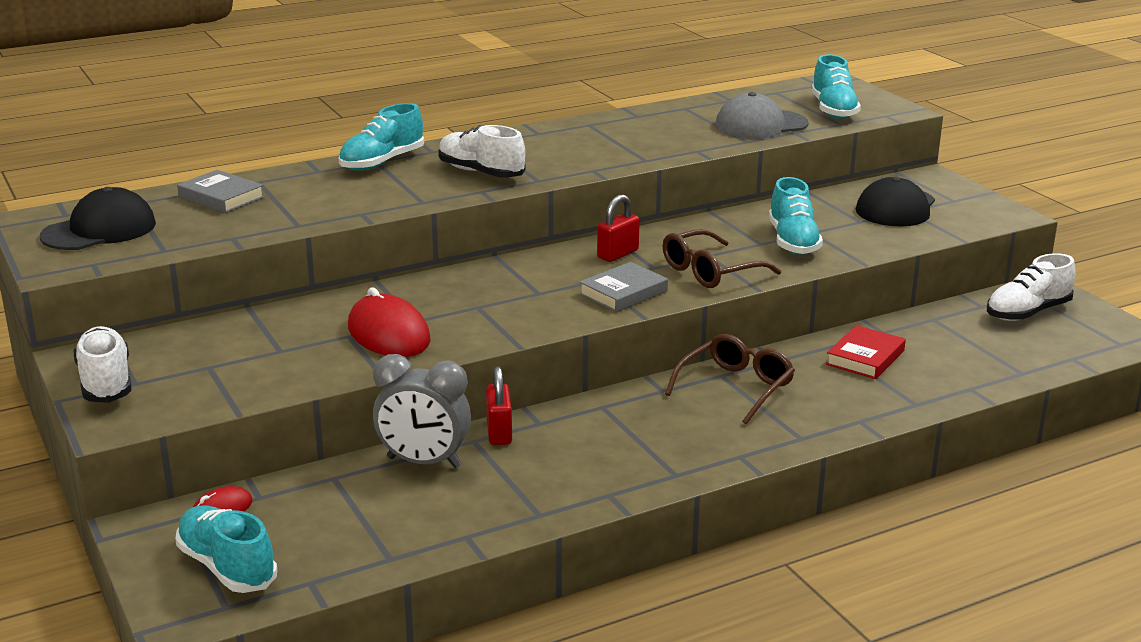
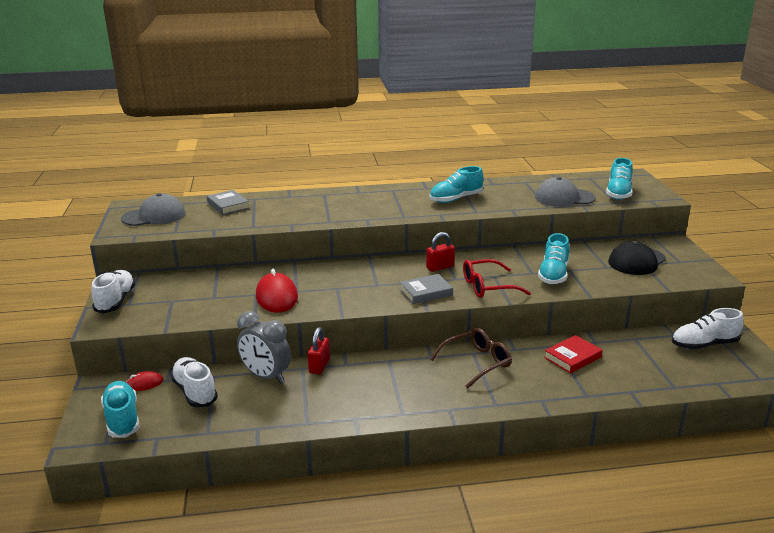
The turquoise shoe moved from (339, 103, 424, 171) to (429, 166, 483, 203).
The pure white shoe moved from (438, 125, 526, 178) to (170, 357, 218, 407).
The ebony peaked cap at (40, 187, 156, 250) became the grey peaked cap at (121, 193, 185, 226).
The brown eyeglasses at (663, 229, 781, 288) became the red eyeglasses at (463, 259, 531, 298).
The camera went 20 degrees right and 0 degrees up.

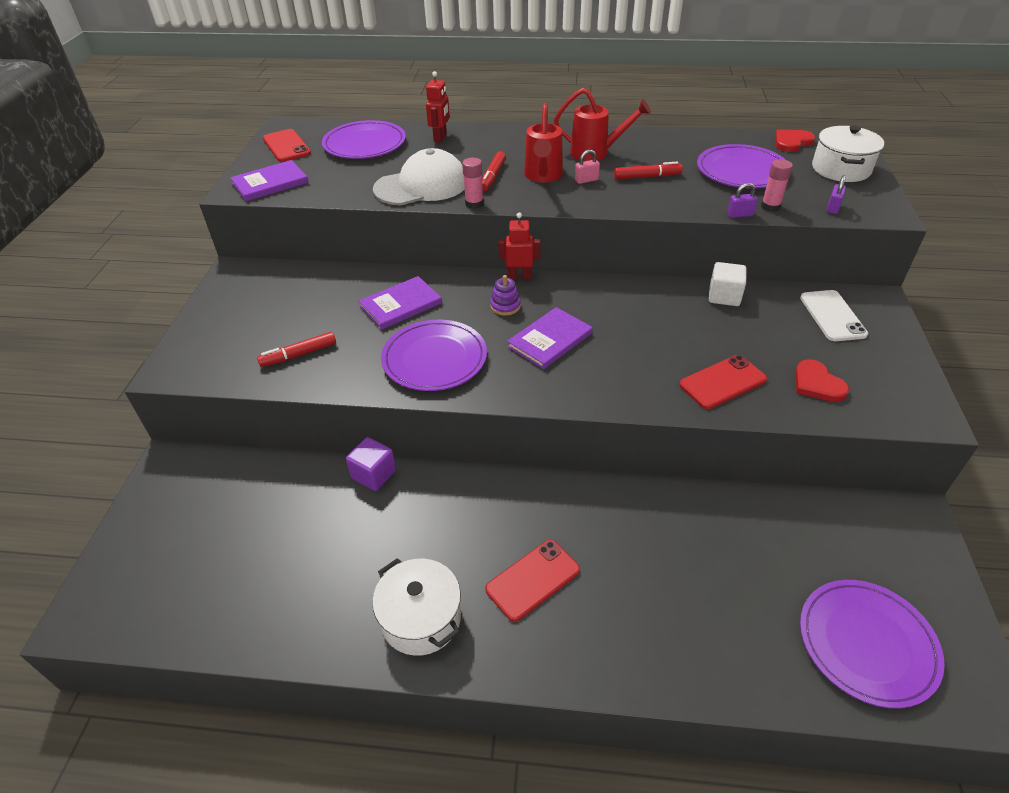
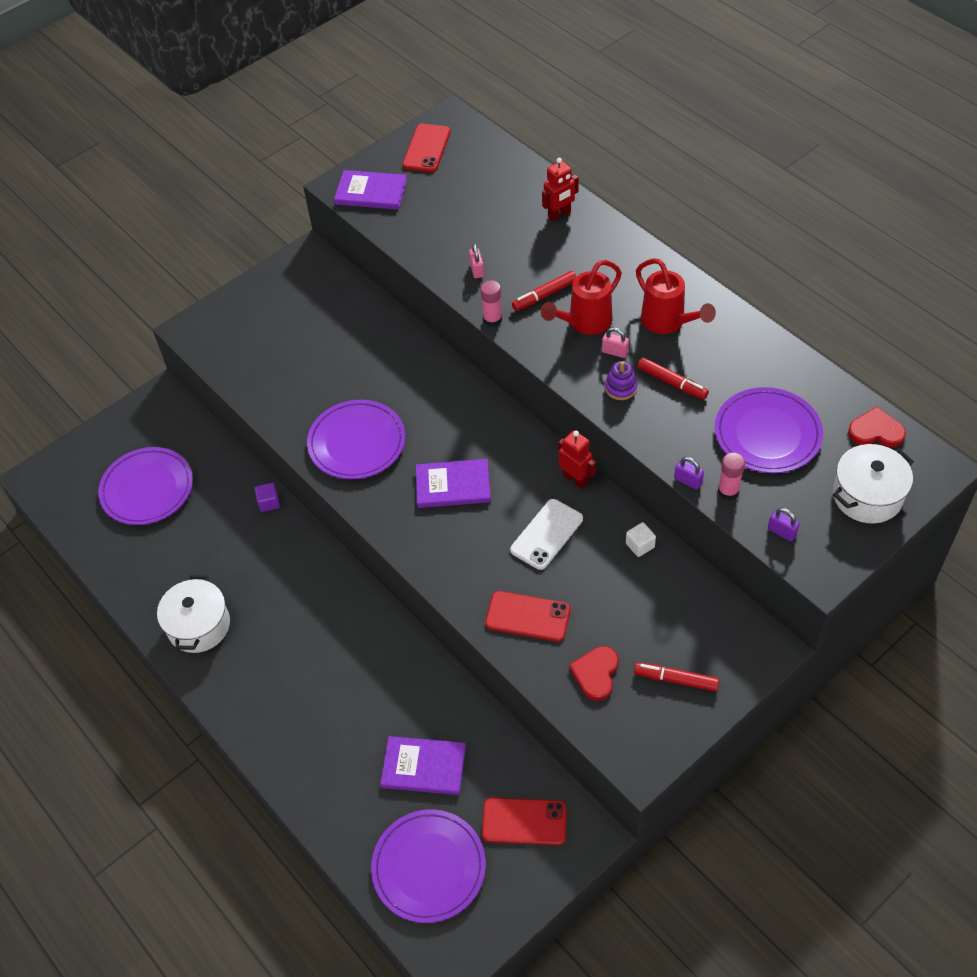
The red marker pen moved from (257, 332, 336, 367) to (634, 662, 719, 692).
The violet plate moved from (322, 120, 406, 159) to (98, 447, 193, 525).
The violet book moved from (359, 276, 442, 330) to (380, 736, 466, 795).
The red smartphone moved from (485, 540, 580, 622) to (482, 798, 567, 845).
The violet ring stacker moved from (490, 275, 521, 316) to (605, 361, 637, 400).
The red toy robot moved from (498, 213, 540, 280) to (558, 430, 596, 489).
The pure white smartphone moved from (800, 290, 868, 341) to (510, 499, 583, 570).
The pure white peaked cap at (373, 148, 465, 205) was replaced by the rosy lock at (469, 243, 484, 278).
The violet lock at (827, 175, 846, 214) turned 60 degrees clockwise.
The violet cube at (346, 437, 396, 491) changed to 0.66 times the size.
The pure white cube at (709, 262, 746, 306) changed to 0.66 times the size.
The camera went 45 degrees right and 10 degrees up.

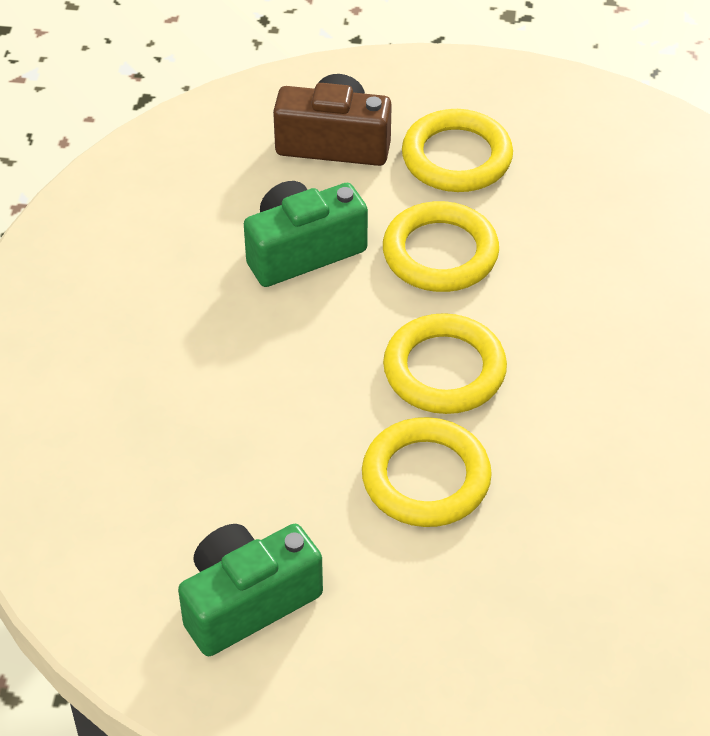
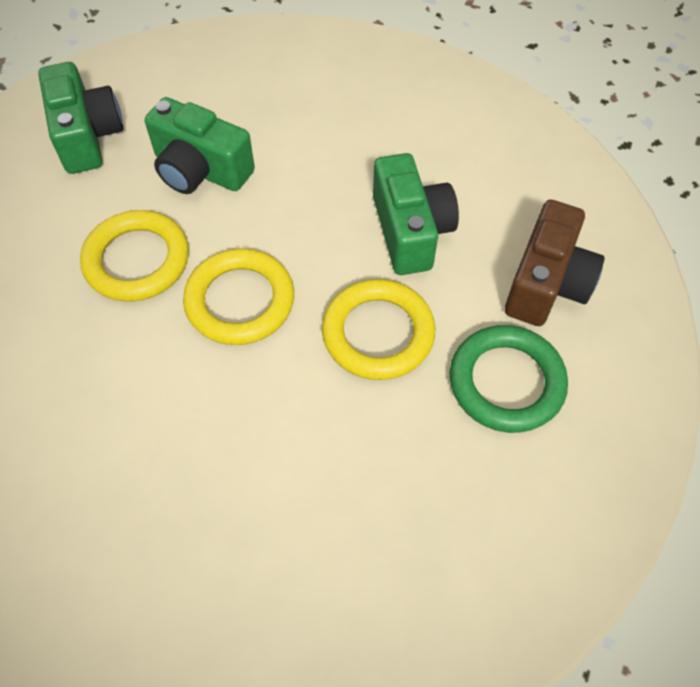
The green compact camera at (145, 97, 255, 194) appeared.
The yellow hoop at (402, 109, 513, 192) became the green hoop at (449, 325, 568, 433).
The camera went 105 degrees right and 10 degrees up.

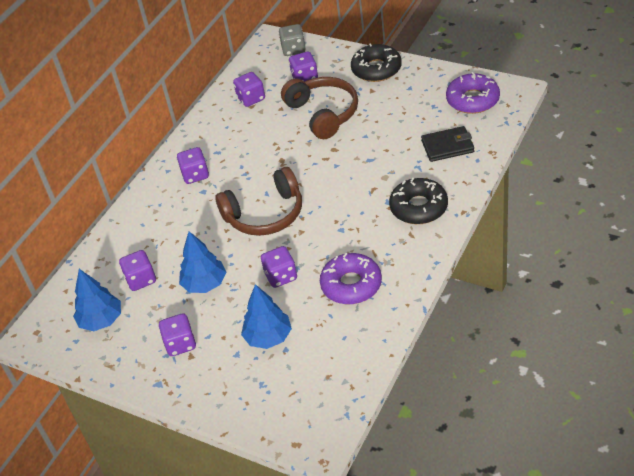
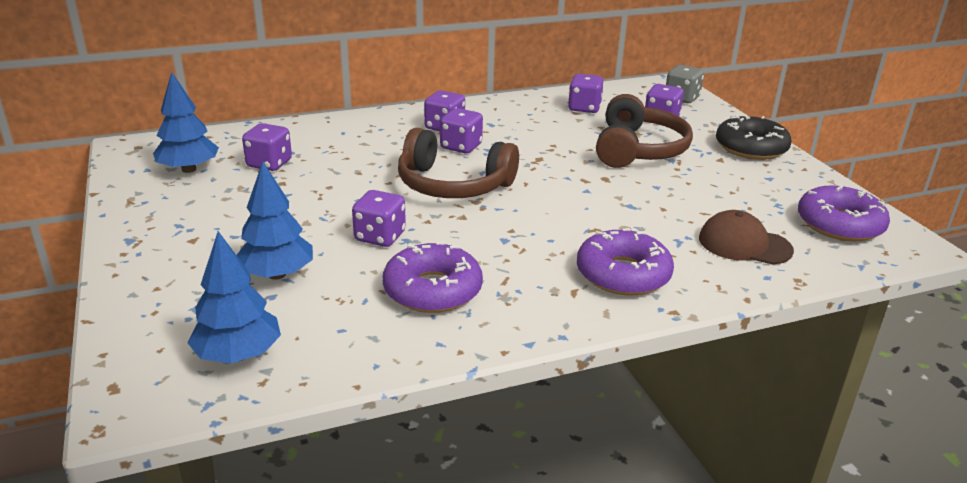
The violet dice moved from (159, 313, 196, 356) to (440, 108, 483, 153).
The cobalt fir tree moved from (179, 231, 226, 293) to (188, 231, 281, 363).
The ebony billfold at (421, 126, 474, 162) was replaced by the brown peaked cap at (699, 210, 794, 265).
The ebony doughnut at (389, 178, 448, 224) became the violet doughnut at (577, 228, 674, 296).
The camera went 35 degrees right and 15 degrees down.

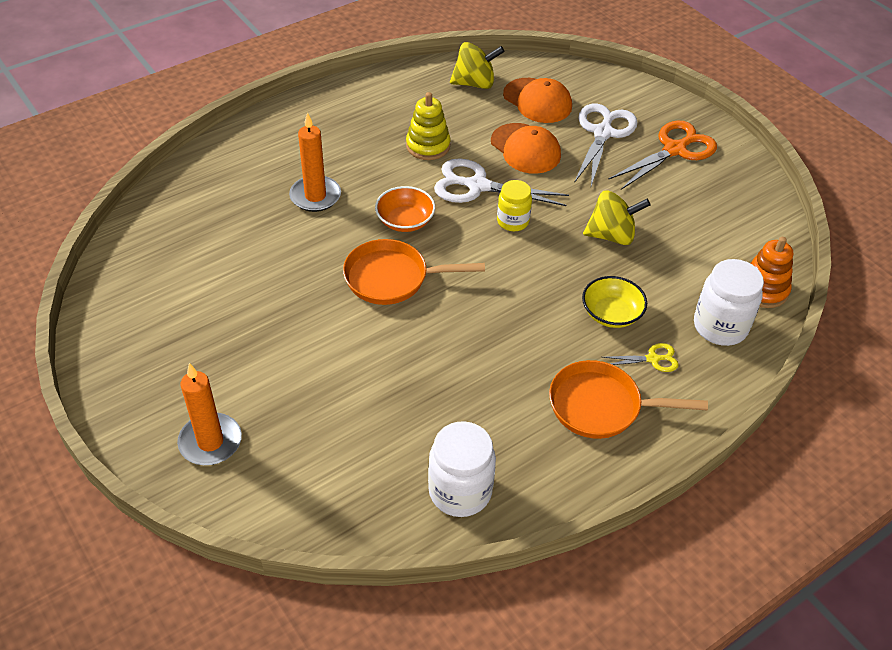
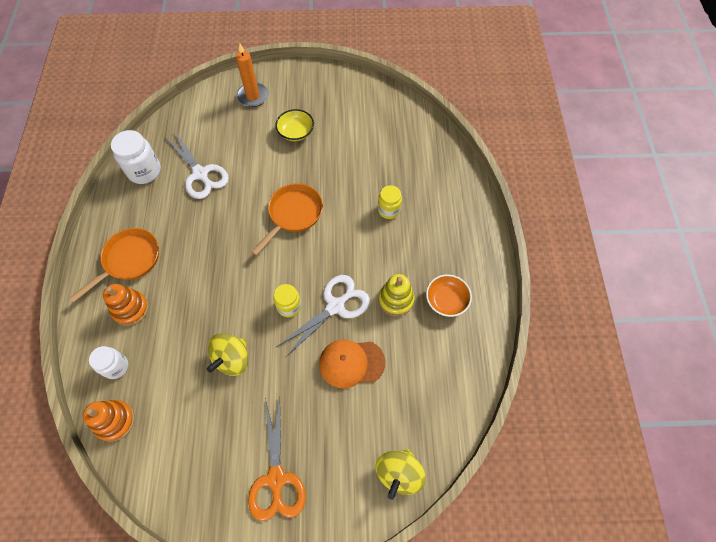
The orange-coloured peaked cap at (503, 78, 572, 123) disappeared.
The orange-coloured serving bowl moved from (375, 186, 435, 232) to (426, 275, 472, 317).
The yellow spinning top moved from (450, 42, 505, 89) to (376, 449, 426, 500).
The pure white pair of scissors moved from (574, 104, 638, 186) to (165, 132, 229, 199).
The yellow serving bowl moved from (582, 276, 647, 328) to (275, 109, 314, 141).
The orange-coloured candle at (289, 112, 341, 212) was replaced by the yellow jar at (378, 185, 402, 219).
The yellow pair of scissors at (602, 343, 679, 372) was replaced by the orange-coloured ring stacker at (103, 284, 149, 326).
The pure white jar at (694, 259, 764, 346) changed to 0.64 times the size.
The camera went 125 degrees right and 15 degrees up.

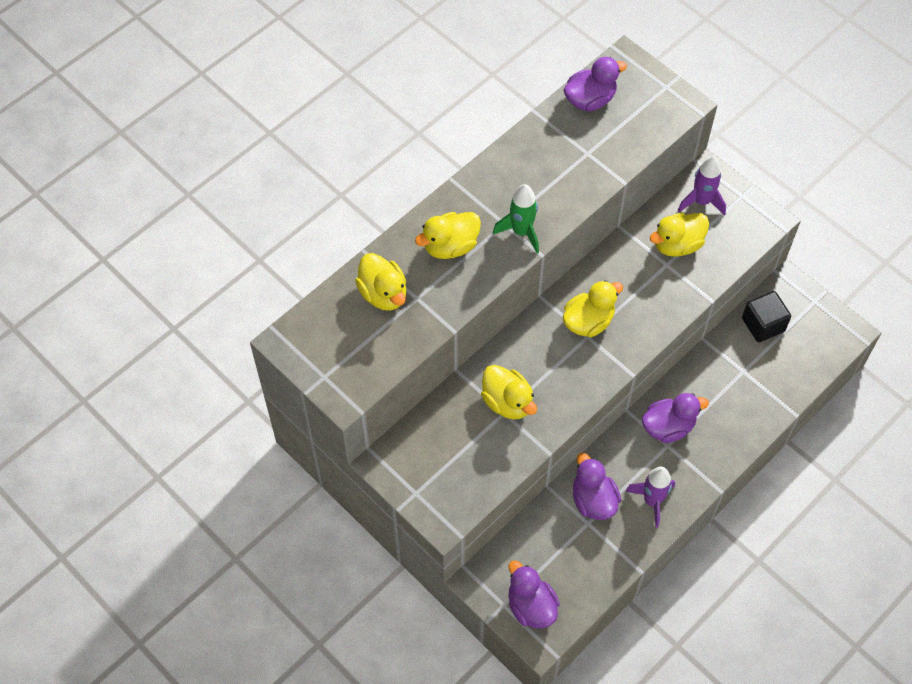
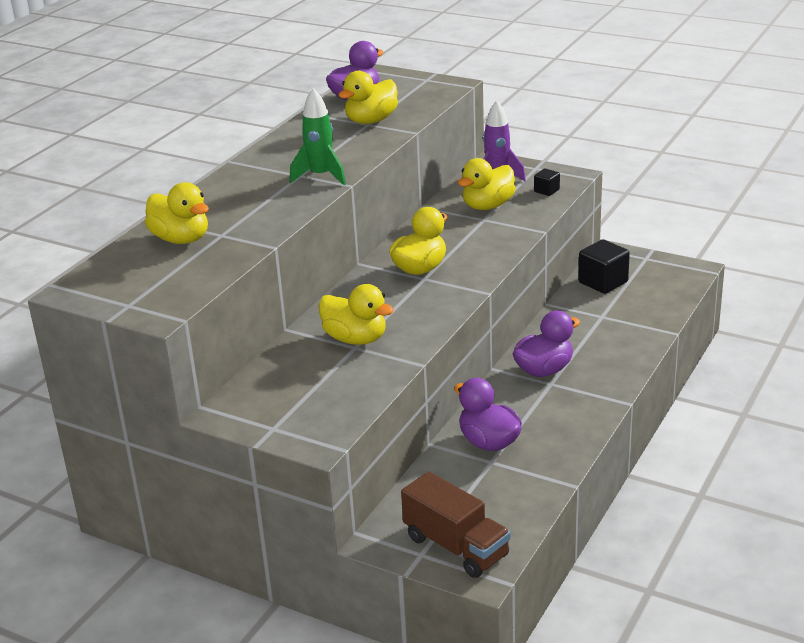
The violet toy rocket at (625, 467, 675, 528) disappeared.
The ebony cube at (534, 168, 560, 196) appeared.
The yellow toy duck moved from (415, 212, 481, 259) to (338, 71, 398, 124).
The violet toy duck at (508, 560, 560, 628) was replaced by the brown truck at (401, 471, 511, 578).
The camera went 15 degrees left and 30 degrees down.

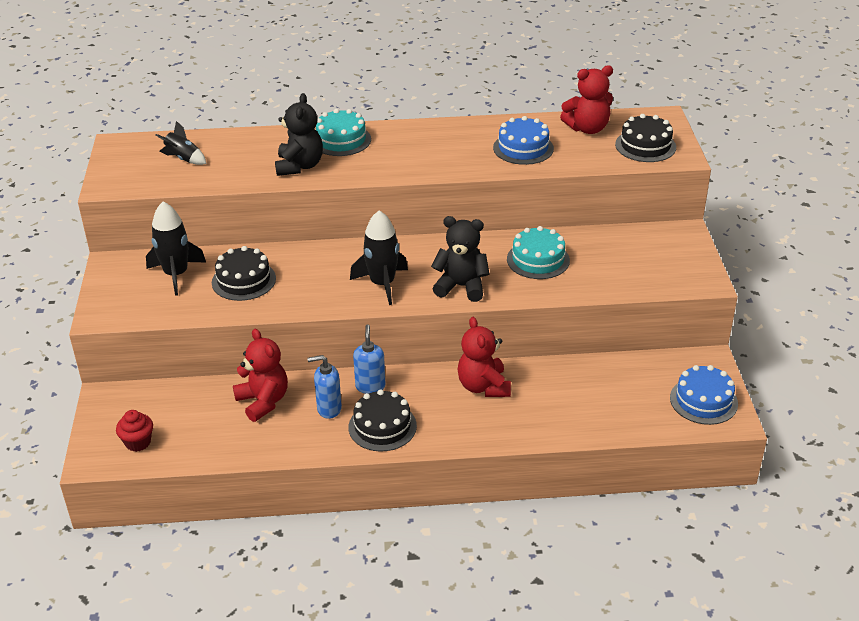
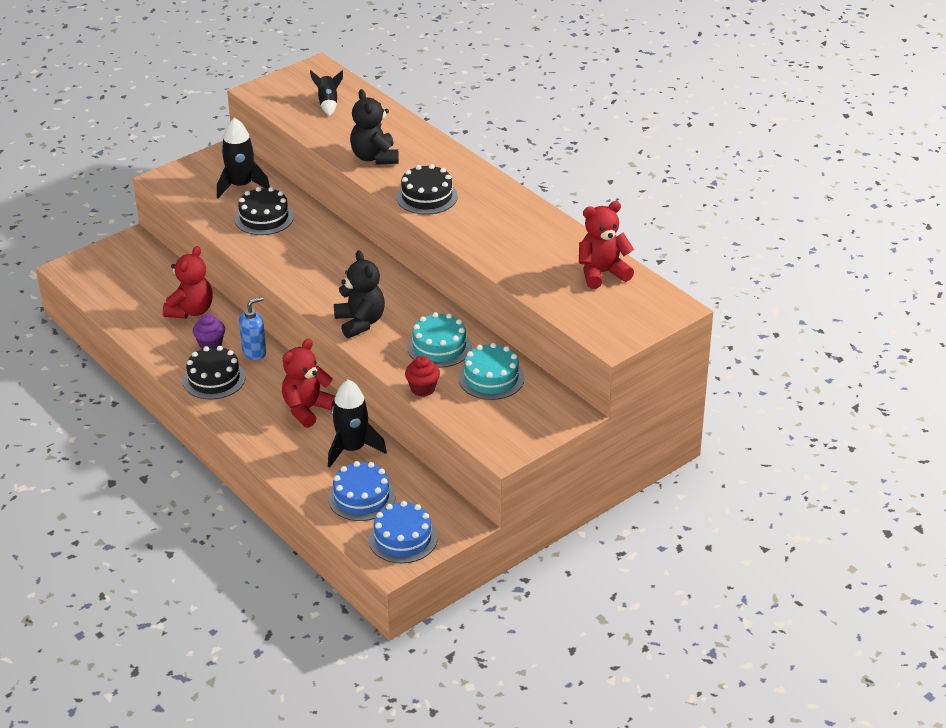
The red fairy cake moved from (116, 410, 153, 452) to (405, 356, 440, 397).
The turquoise layer cake moved from (316, 109, 371, 156) to (459, 343, 525, 400).
The ebony toy rocket moved from (350, 210, 408, 305) to (328, 379, 387, 468).
The cobalt layer cake moved from (493, 116, 554, 165) to (328, 461, 395, 521).
The ebony layer cake moved from (615, 114, 676, 162) to (396, 164, 458, 215).
The cobalt pump bottle at (307, 355, 342, 419) was replaced by the violet fairy cake at (193, 314, 225, 349).
The ebony teddy at (275, 93, 323, 176) turned 105 degrees clockwise.
The red teddy at (560, 65, 613, 134) turned 120 degrees clockwise.
The camera went 55 degrees right and 0 degrees up.

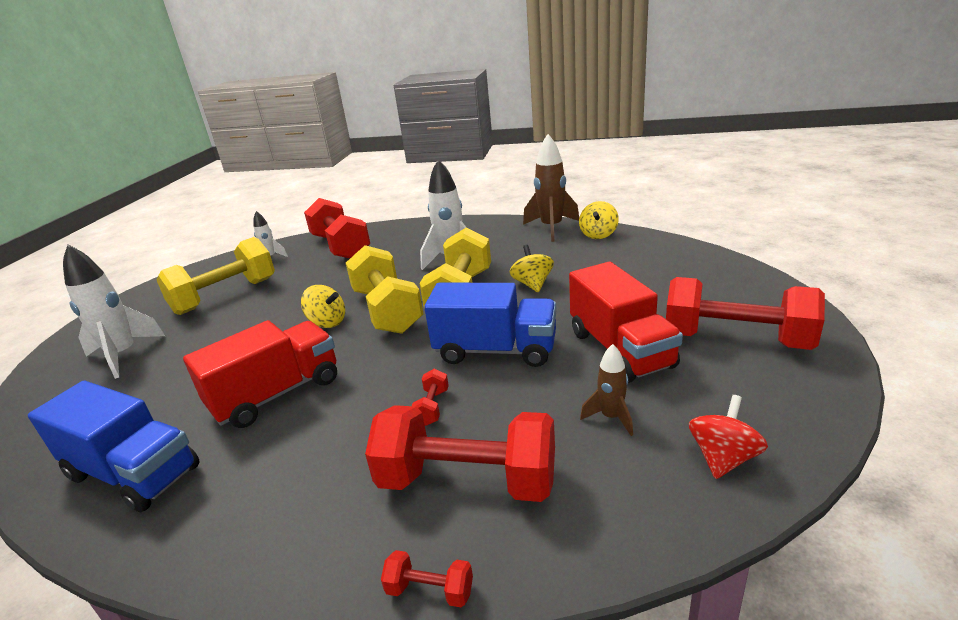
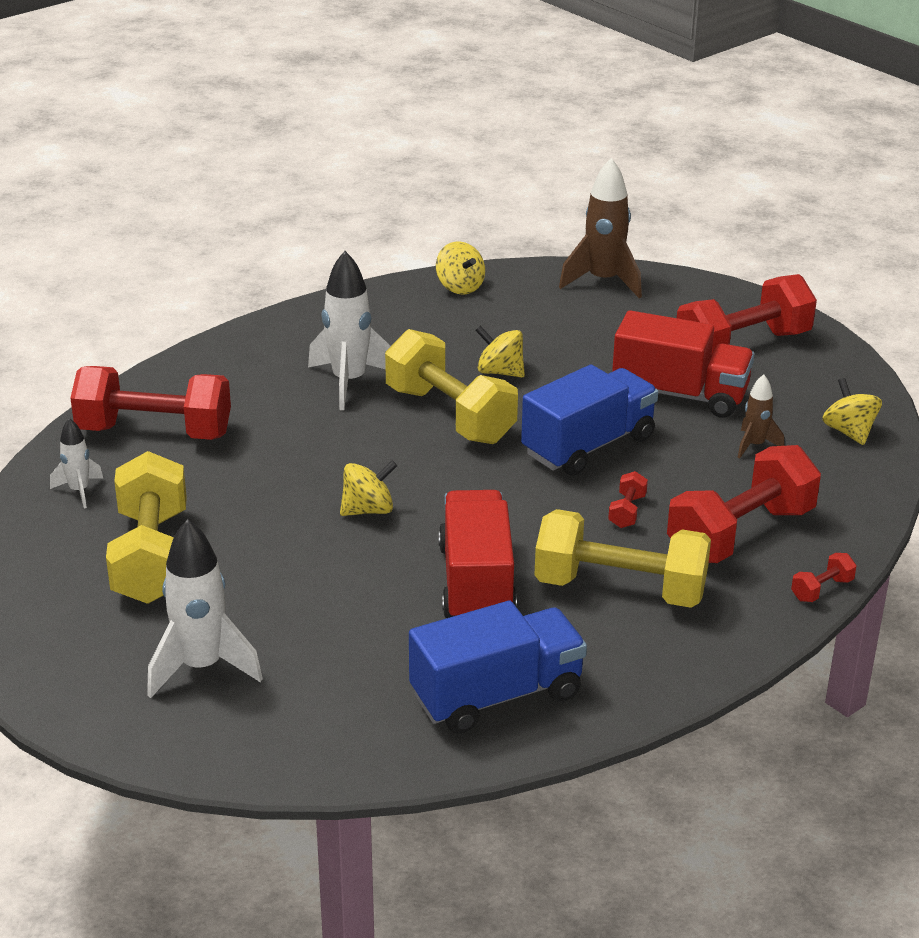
The yellow hand weight moved from (346, 245, 423, 334) to (534, 509, 711, 608).
The brown toy rocket moved from (523, 134, 579, 242) to (559, 158, 642, 298).
The red spinning top at (689, 395, 768, 479) became the yellow spinning top at (822, 378, 882, 445).
The red hand weight at (412, 369, 449, 426) turned 60 degrees clockwise.
The camera went 55 degrees left and 5 degrees up.

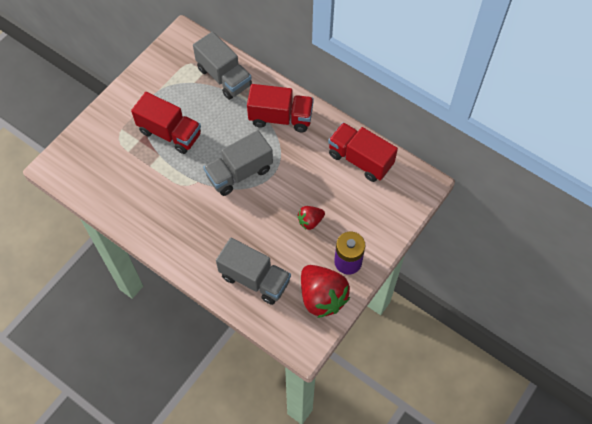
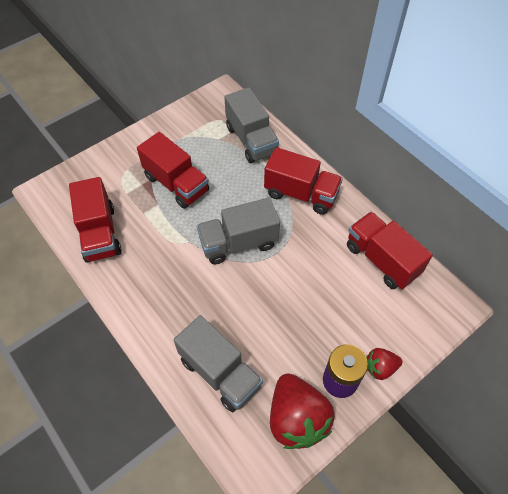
The red truck at (69, 177, 122, 263) appeared.
The red berry moved from (297, 206, 325, 230) to (366, 348, 402, 380).
The camera went 15 degrees right and 5 degrees down.

